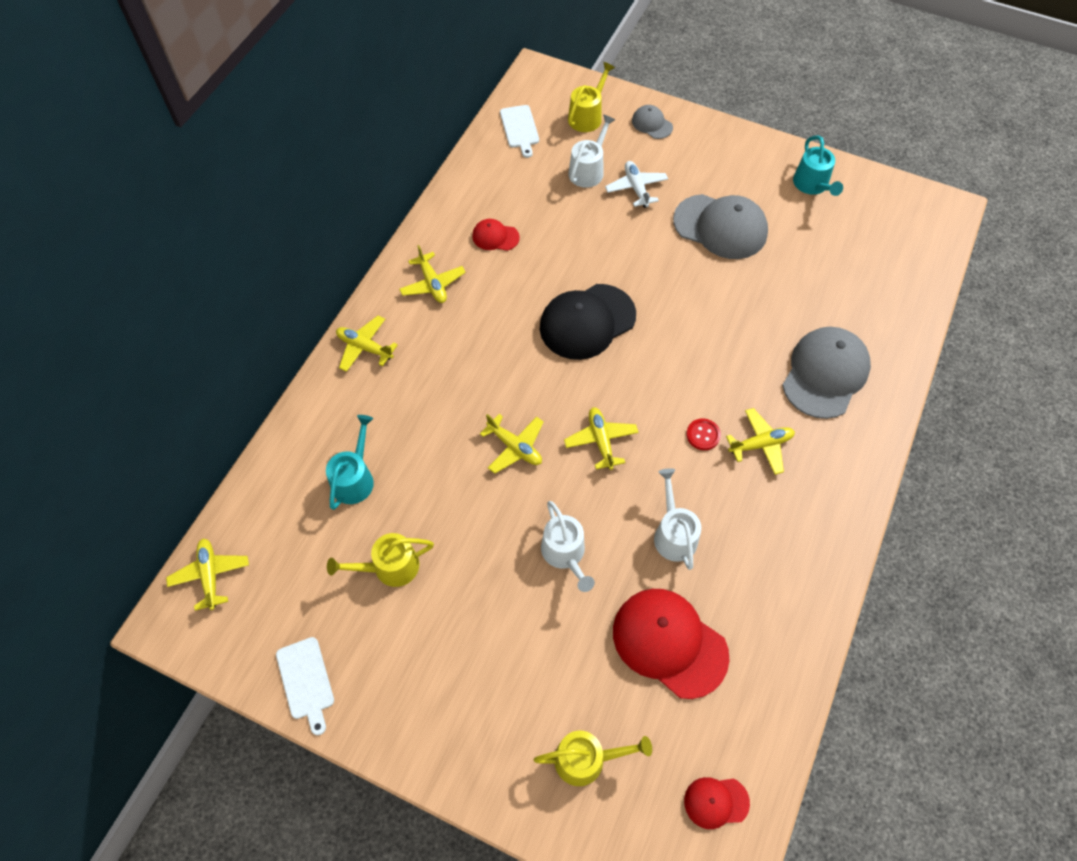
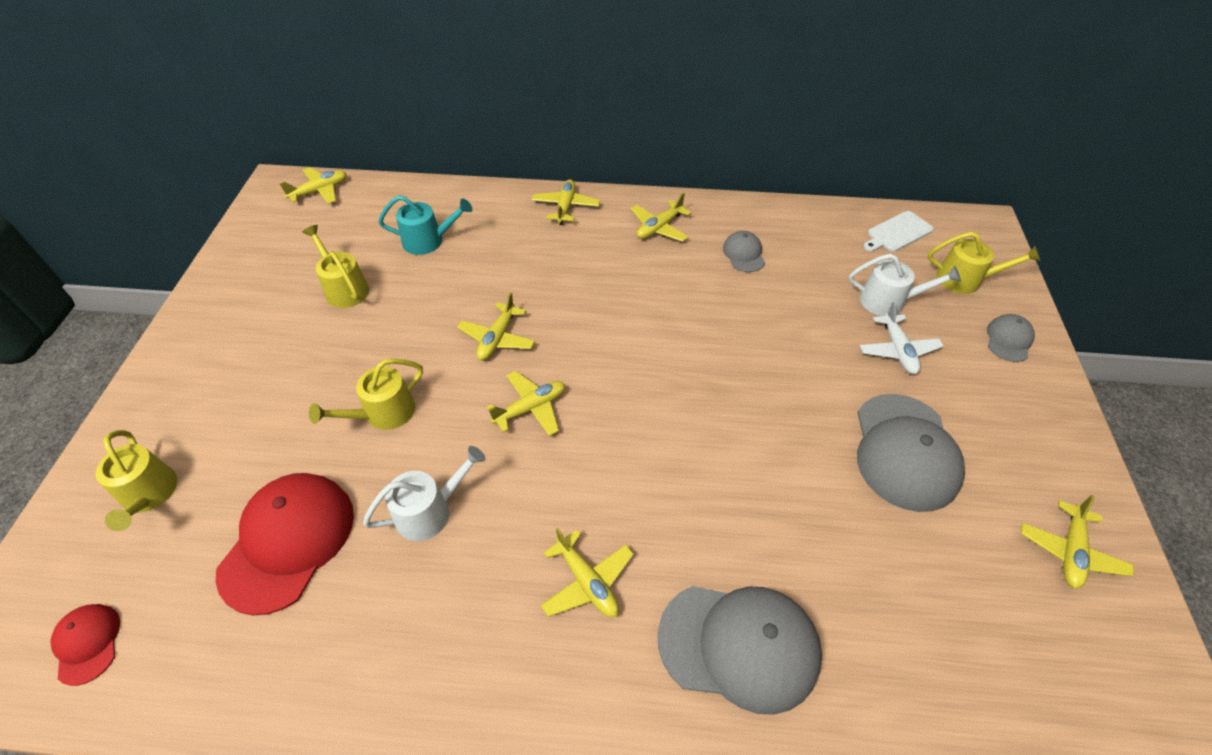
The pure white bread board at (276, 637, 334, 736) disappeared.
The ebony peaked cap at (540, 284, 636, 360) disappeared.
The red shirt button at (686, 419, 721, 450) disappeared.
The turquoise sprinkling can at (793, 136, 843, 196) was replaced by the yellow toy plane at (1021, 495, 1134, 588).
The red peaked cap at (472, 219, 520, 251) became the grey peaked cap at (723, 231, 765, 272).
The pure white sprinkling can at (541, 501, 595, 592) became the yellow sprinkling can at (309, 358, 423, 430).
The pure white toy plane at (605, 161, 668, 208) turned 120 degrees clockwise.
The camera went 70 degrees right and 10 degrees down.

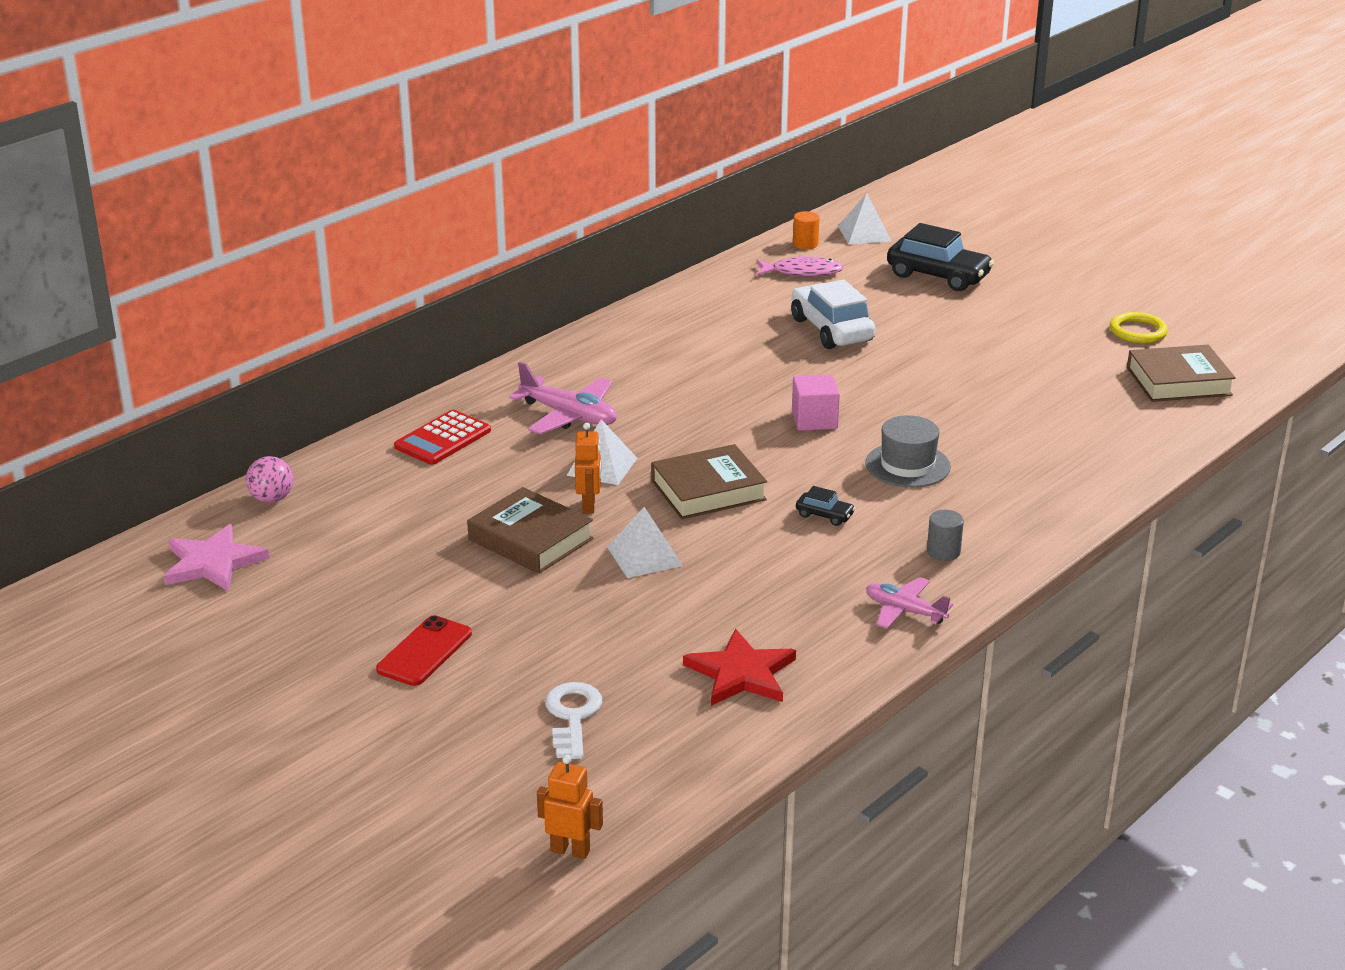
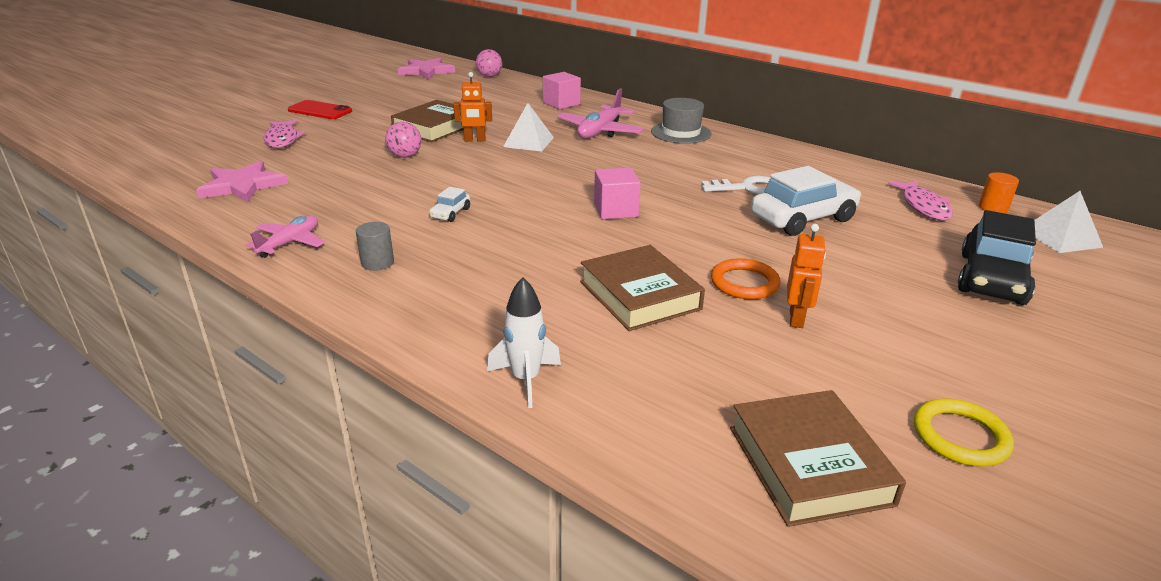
The rosy fish at (264, 120, 305, 148) appeared.
The pure white toy rocket at (487, 277, 561, 408) appeared.
The orange-coloured hoop at (711, 258, 780, 299) appeared.
The orange-coloured toy robot moved from (537, 755, 603, 859) to (787, 224, 826, 328).
The pure white key moved from (545, 682, 603, 759) to (701, 176, 771, 194).
The brown book moved from (651, 444, 767, 519) to (580, 245, 705, 331).
The grey hat moved from (865, 415, 951, 488) to (651, 98, 711, 144).
The red calculator at (394, 410, 491, 465) was replaced by the rosy cube at (543, 72, 581, 109).
The pure white solid pyramid at (607, 507, 683, 578) was replaced by the rosy ball at (385, 122, 421, 158).
The red star shape at (683, 629, 796, 706) became the rosy star shape at (196, 161, 288, 202).
The ebony car at (796, 486, 855, 526) became the pure white car at (429, 187, 470, 222).
The camera went 85 degrees right and 0 degrees up.

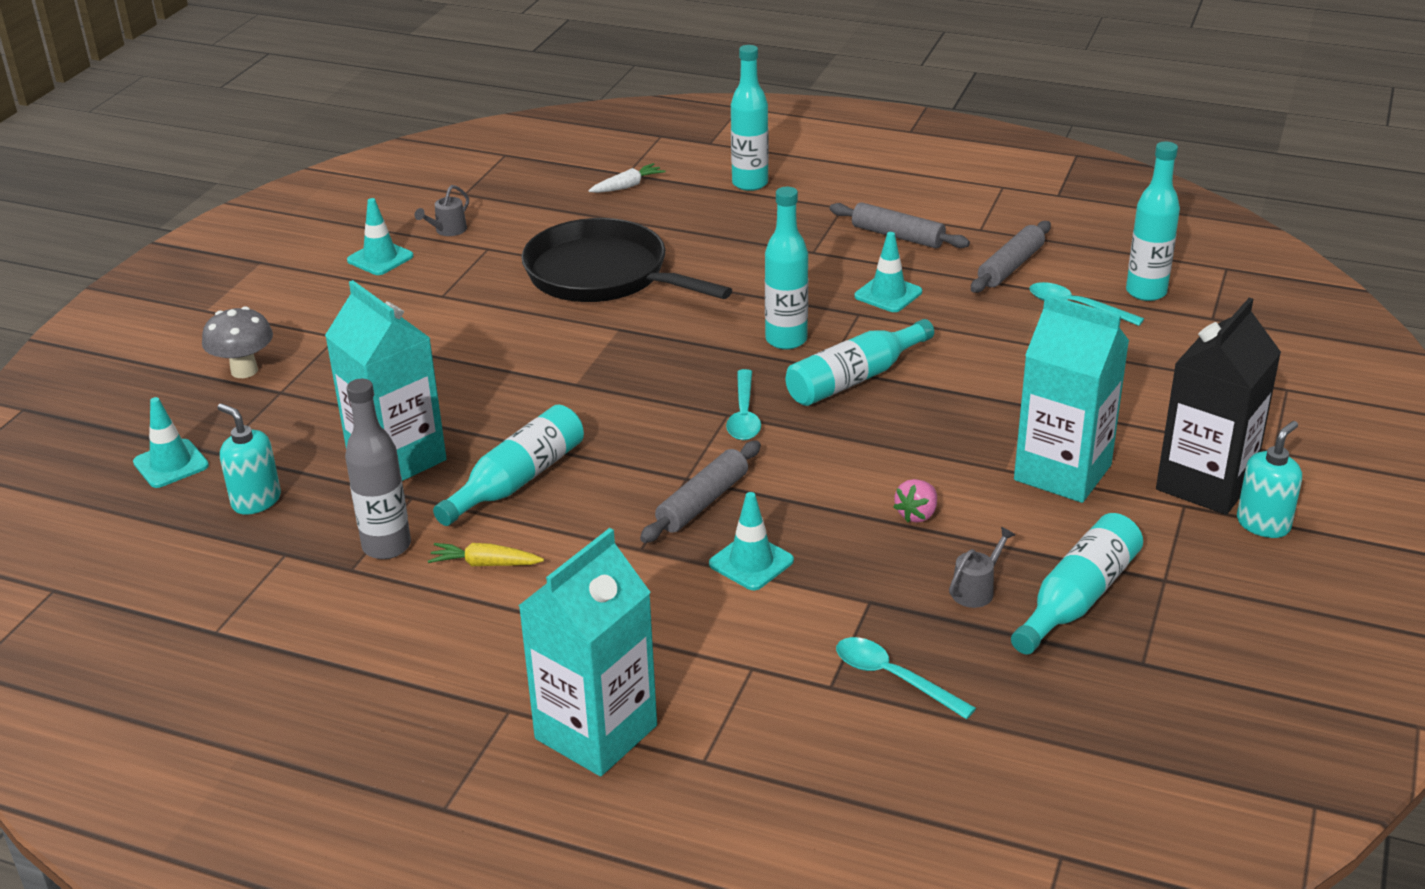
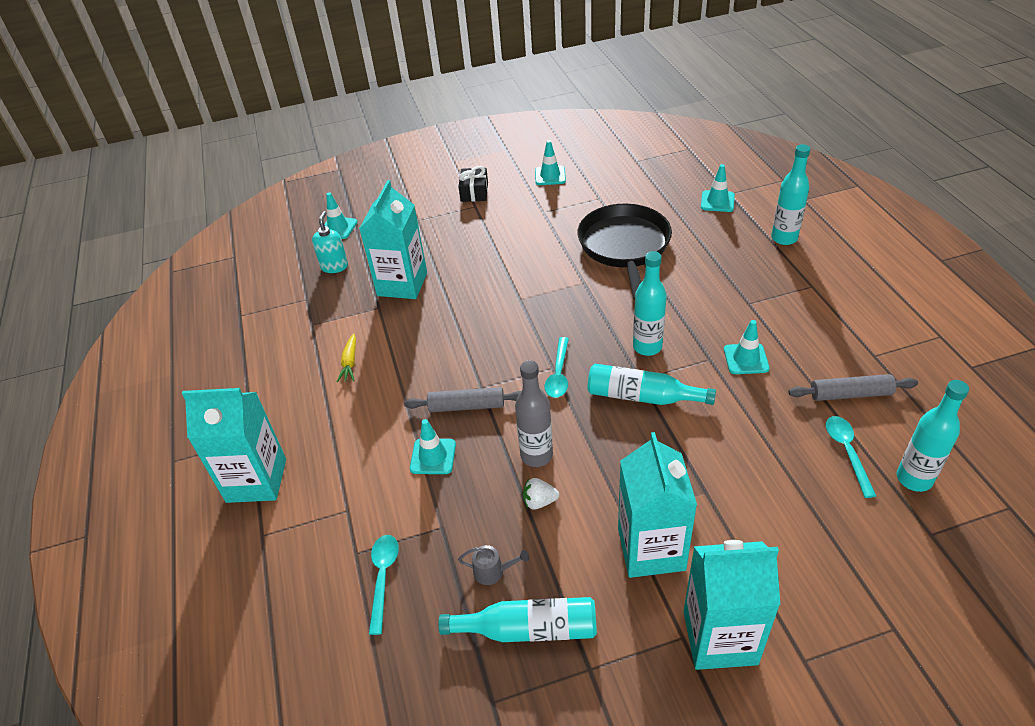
The grey fungus at (202, 306, 273, 378) disappeared.
The grey sprinkling can at (415, 185, 469, 236) disappeared.
The turquoise bottle at (433, 405, 584, 526) disappeared.
The grey pastry roller at (830, 202, 970, 249) disappeared.
The turquoise pump bottle at (1237, 421, 1302, 538) disappeared.
The ebony wrapped gift at (458, 166, 488, 202) appeared.
The grey bottle moved from (345, 379, 411, 559) to (515, 360, 553, 467).
The pure white root vegetable at (588, 163, 666, 193) was replaced by the turquoise safety cone at (701, 164, 735, 212).
The rosy berry at (894, 479, 937, 523) became the pure white berry at (523, 478, 559, 510).
The ebony milk carton at (1156, 298, 1281, 515) became the turquoise milk carton at (683, 540, 781, 670).
The yellow root vegetable at (428, 543, 544, 566) turned 150 degrees counterclockwise.
The turquoise teaspoon at (726, 369, 761, 440) turned 45 degrees counterclockwise.
The camera went 55 degrees right and 10 degrees up.

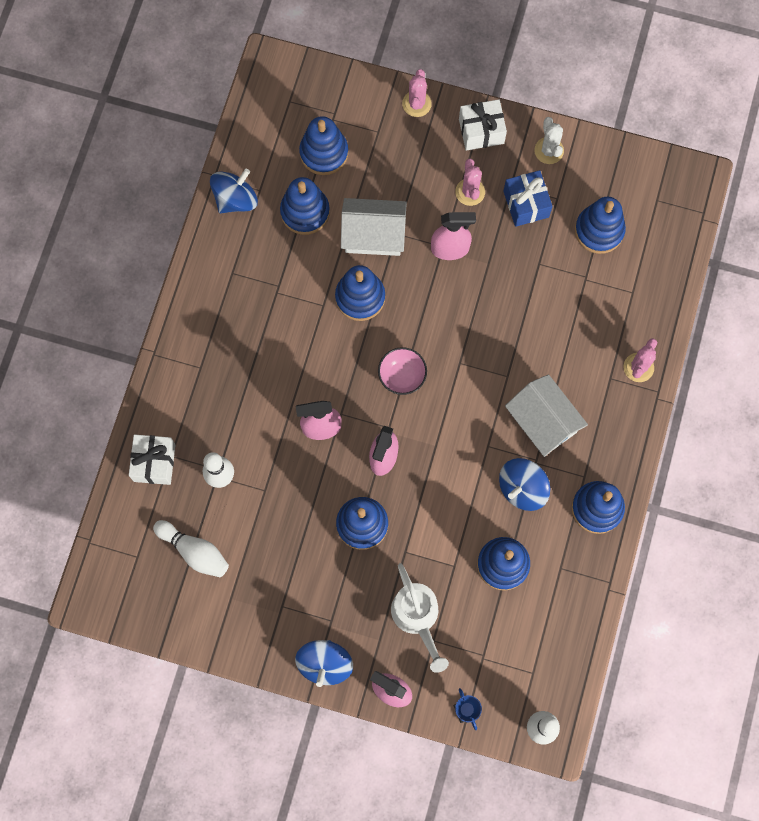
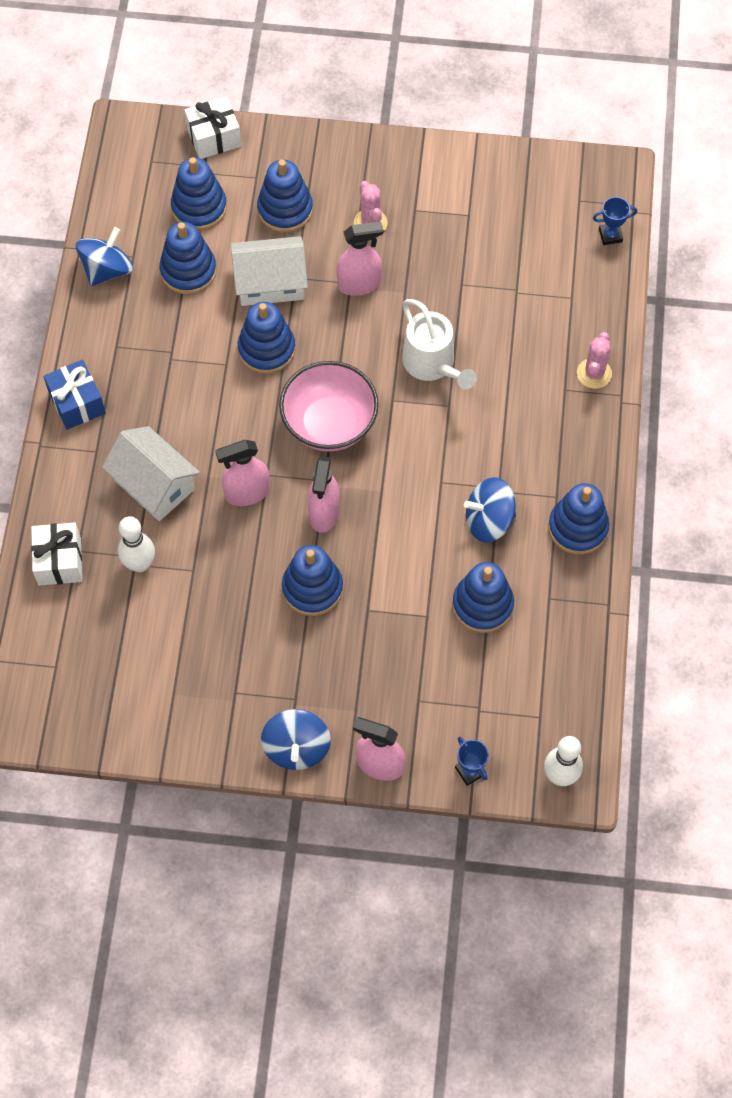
The pure white tenpin at (153, 520, 229, 577) disappeared.
The rosy saguaro cactus at (402, 69, 432, 117) disappeared.
The pure white saguaro cactus at (534, 117, 564, 164) disappeared.
The cobalt trophy at (593, 197, 637, 245) appeared.
The pure white sprinkling can moved from (391, 563, 449, 673) to (402, 299, 477, 390).
The pure white wrapped gift moved from (459, 99, 507, 151) to (184, 97, 241, 159).
The cobalt wrapped gift moved from (503, 170, 553, 227) to (44, 360, 106, 430).
The pure white house moved from (505, 374, 588, 457) to (102, 426, 200, 521).
The cobalt ring stacker moved from (575, 197, 626, 254) to (257, 160, 313, 233).
The cobalt spinning top at (499, 458, 550, 511) turned 45 degrees clockwise.
The rosy serving bowl at (378, 347, 427, 395) changed to 1.73 times the size.
The camera went 10 degrees left and 10 degrees down.

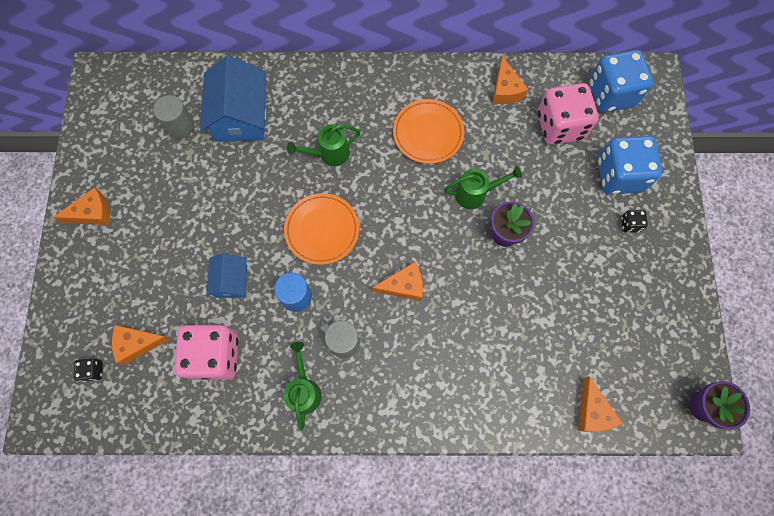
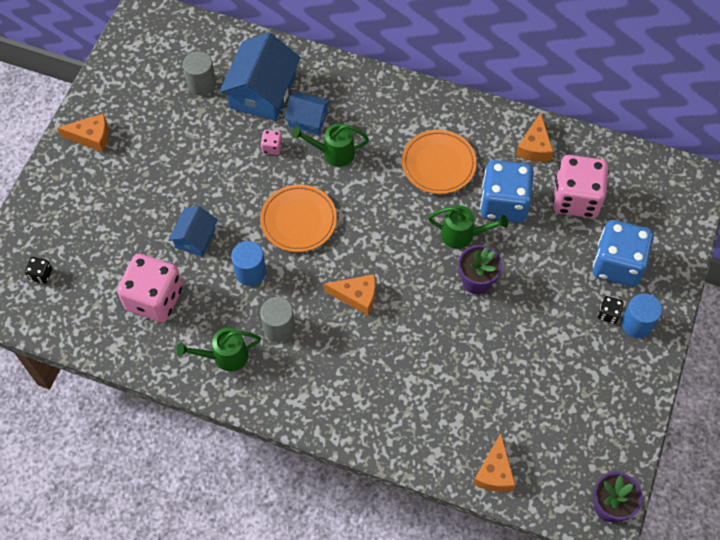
The orange-coloured piece of cheese at (112, 325, 170, 365) disappeared.
The rosy dice at (261, 130, 282, 155) appeared.
The cobalt house at (284, 92, 330, 135) appeared.
The cobalt cylinder at (621, 293, 662, 338) appeared.
The cobalt dice moved from (589, 50, 653, 113) to (480, 160, 534, 223).
The green sprinkling can at (283, 342, 322, 431) turned 120 degrees counterclockwise.
The camera went 20 degrees right and 10 degrees down.

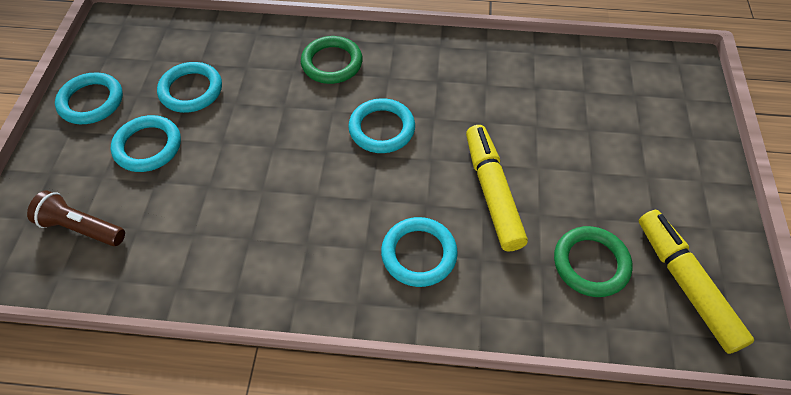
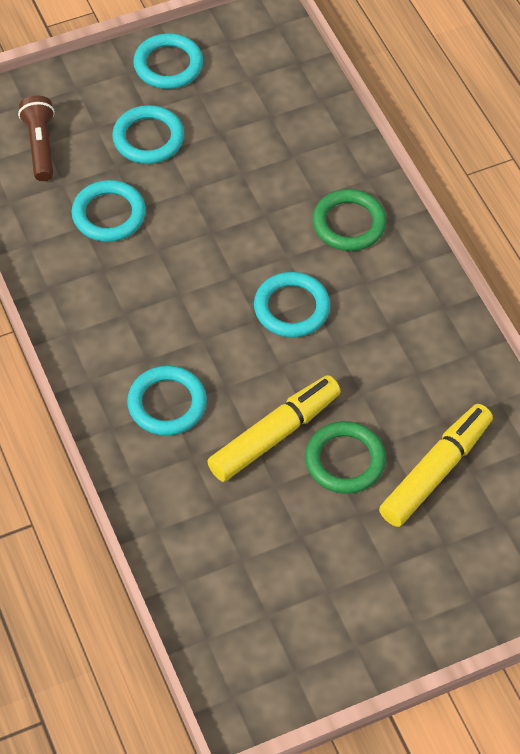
The turquoise hoop moved from (157, 62, 222, 113) to (72, 180, 146, 242).
The green hoop moved from (554, 226, 633, 297) to (305, 421, 386, 494).
The yellow marker pen moved from (639, 210, 754, 354) to (379, 404, 493, 527).
The camera went 60 degrees right and 0 degrees up.

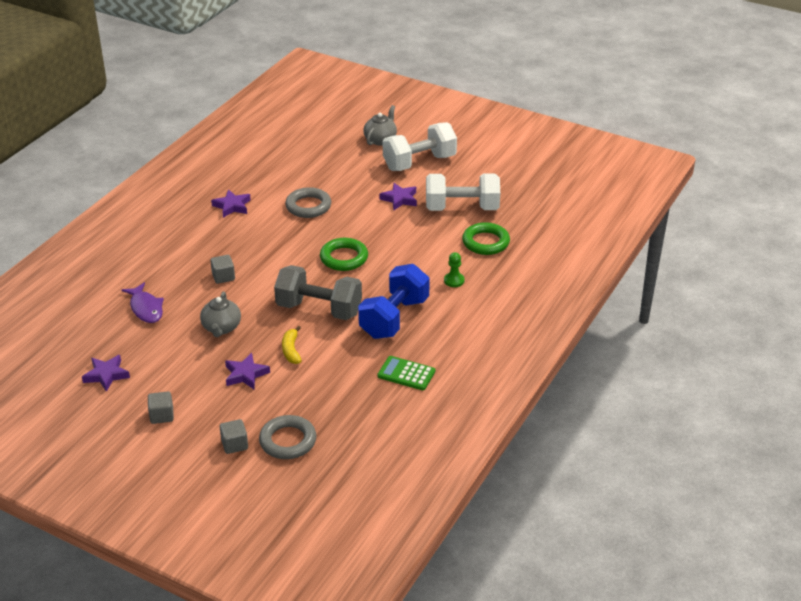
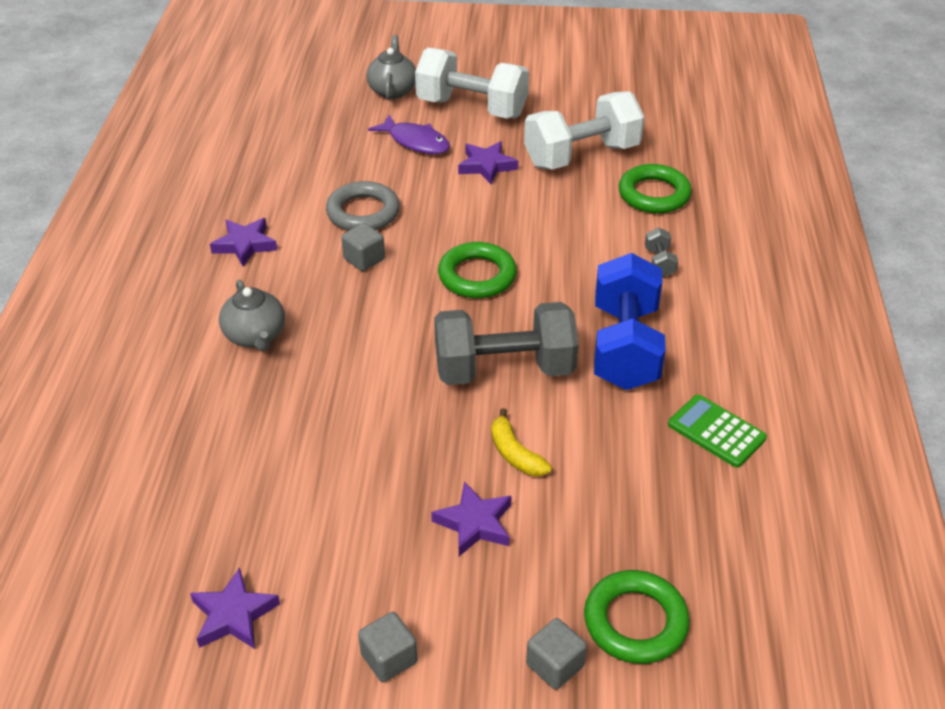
The violet fish moved from (122, 282, 164, 323) to (368, 114, 450, 154).
The grey china teapot moved from (200, 291, 241, 337) to (219, 279, 285, 351).
The grey cube moved from (210, 255, 235, 284) to (341, 223, 385, 271).
The green pawn at (444, 252, 465, 287) was replaced by the grey hand weight at (645, 227, 678, 277).
The grey hoop at (259, 415, 316, 459) became the green hoop at (584, 570, 690, 664).
The green calculator at (378, 356, 435, 390) turned 45 degrees clockwise.
The pure white hand weight at (383, 122, 457, 171) turned 75 degrees clockwise.
The camera went 25 degrees left and 5 degrees up.

